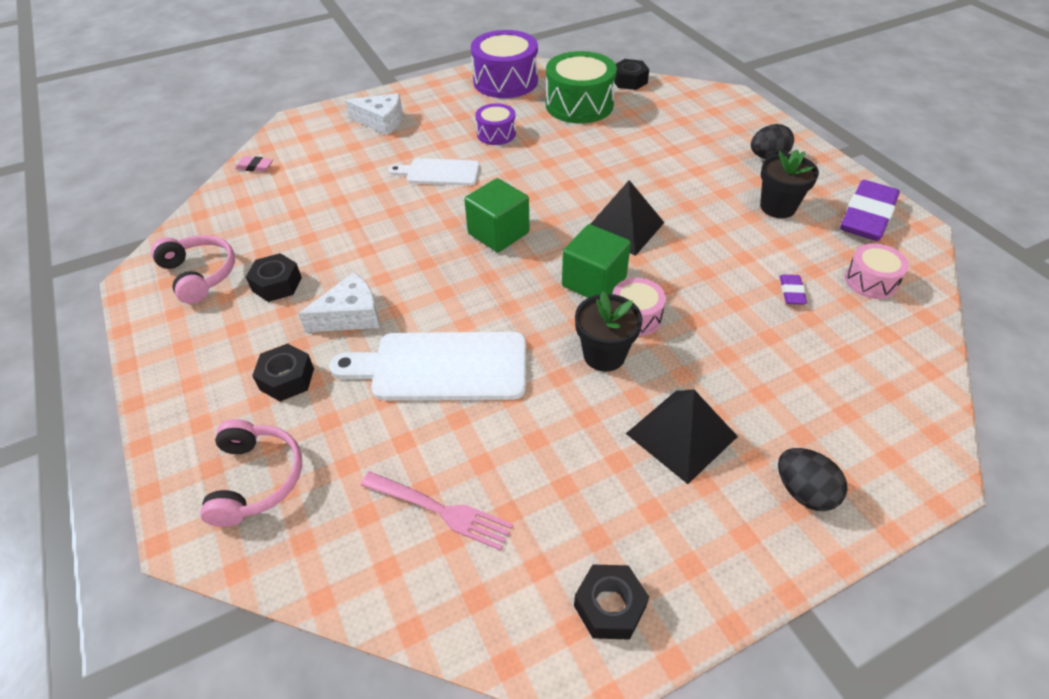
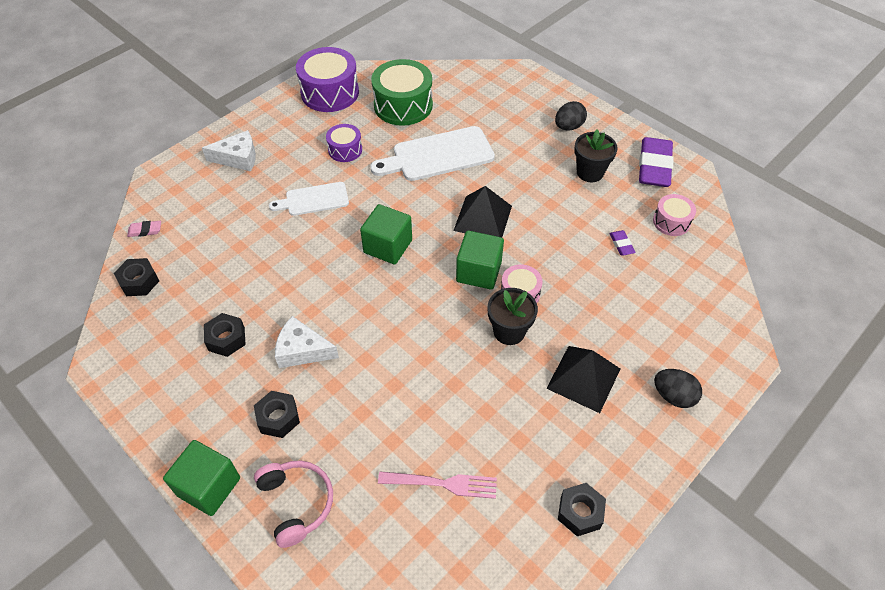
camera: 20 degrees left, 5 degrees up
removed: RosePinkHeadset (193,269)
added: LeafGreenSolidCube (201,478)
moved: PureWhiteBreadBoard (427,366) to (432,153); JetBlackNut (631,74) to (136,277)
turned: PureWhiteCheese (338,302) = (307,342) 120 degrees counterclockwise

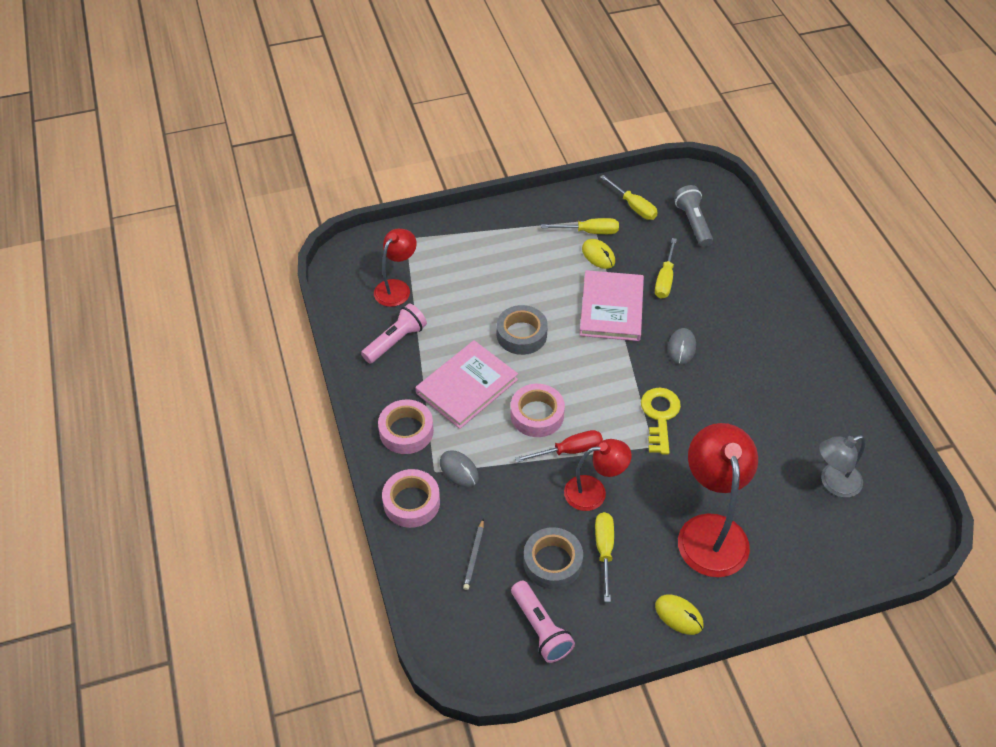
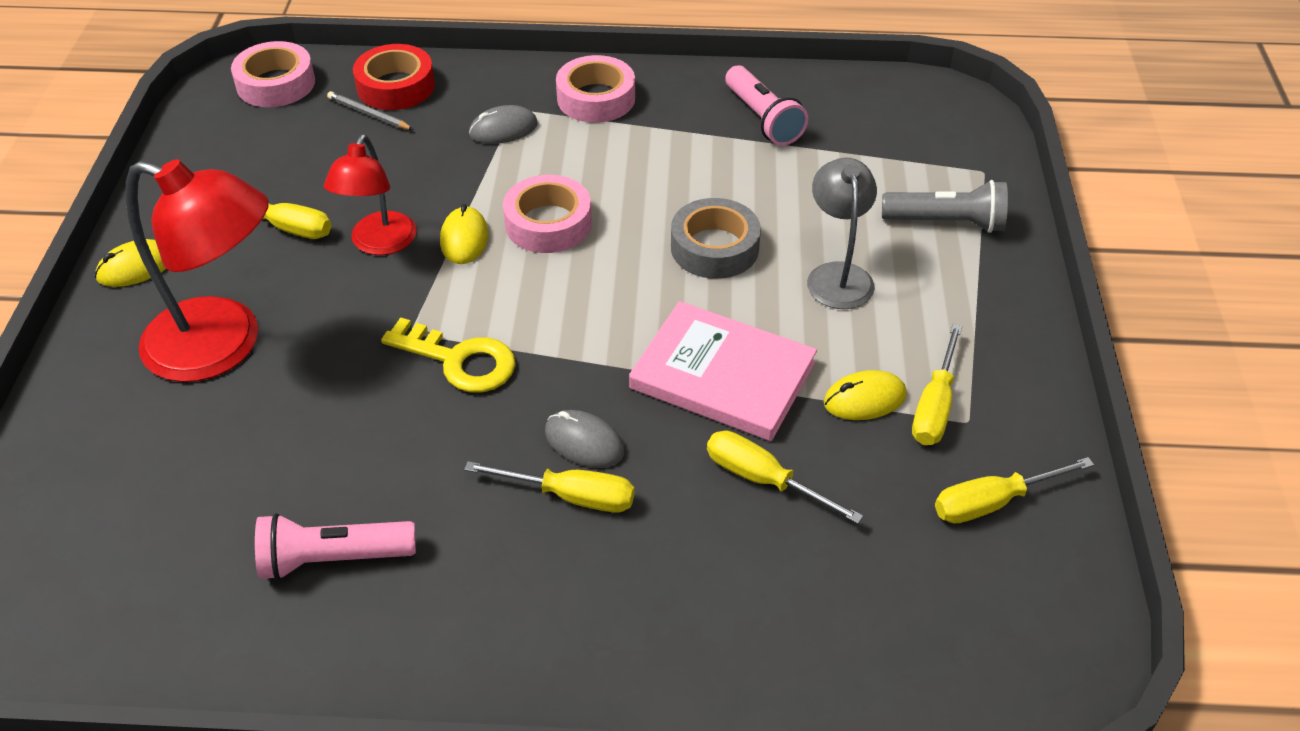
camera: 110 degrees right, 5 degrees down
removed: ScarletLamp (395,268); RosePinkHardcover (466,384); GreyTape (553,558)
added: ScarletTape (394,77); GoldenScrewdriver (549,487)
moved: RosePinkTape (411,498) to (273,74); RosePinkTorch (543,622) to (335,546); GreyTorch (693,216) to (945,206); GreyLamp (842,466) to (842,233)
replaced: ScarletScrewdriver (559,446) to GoldenMouse (464,234)

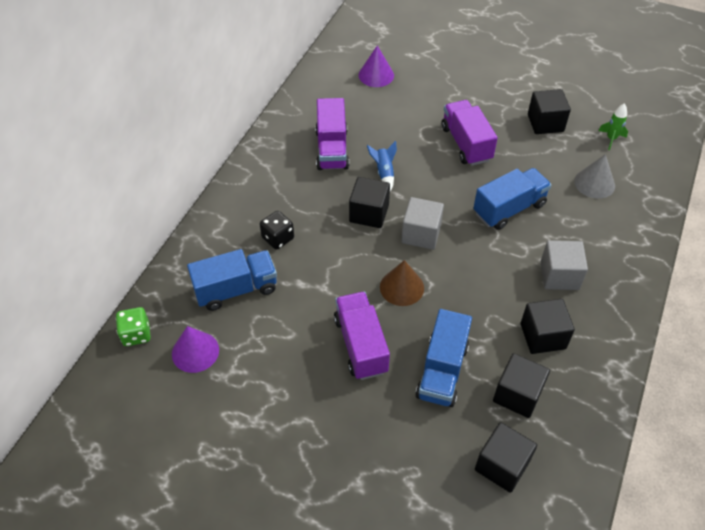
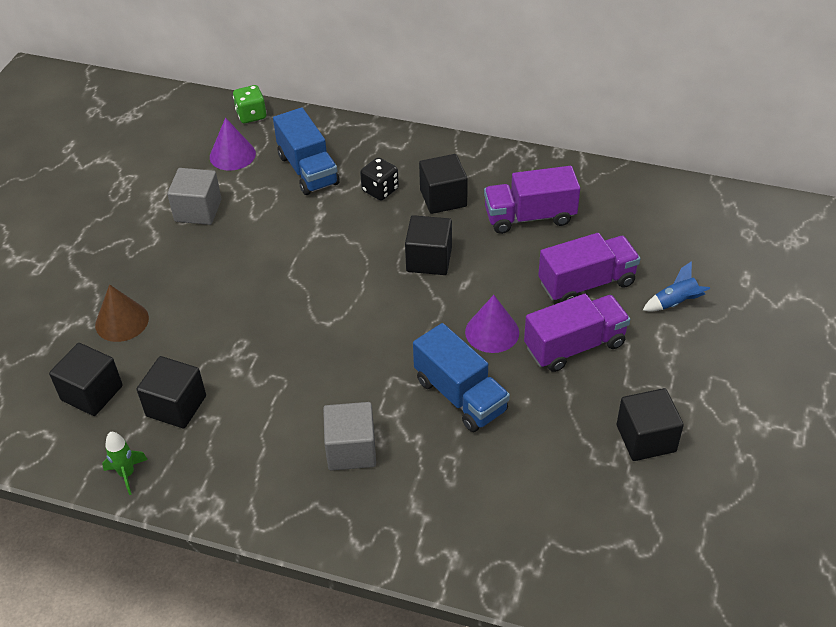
camera: 85 degrees right, 5 degrees down
removed: BlueTruck (443,358); GreyCone (594,176)
moved: RoyalPurpleTruck (362,336) to (589,267); RoyalPurpleCone (376,66) to (492,324); BlueToyRocket (382,166) to (676,286); DarkBrownCone (402,283) to (122,313); GreySolidCube (422,223) to (194,196); JetBlackSolidCube (548,326) to (443,184); LeafGreenToyRocket (613,126) to (125,463)

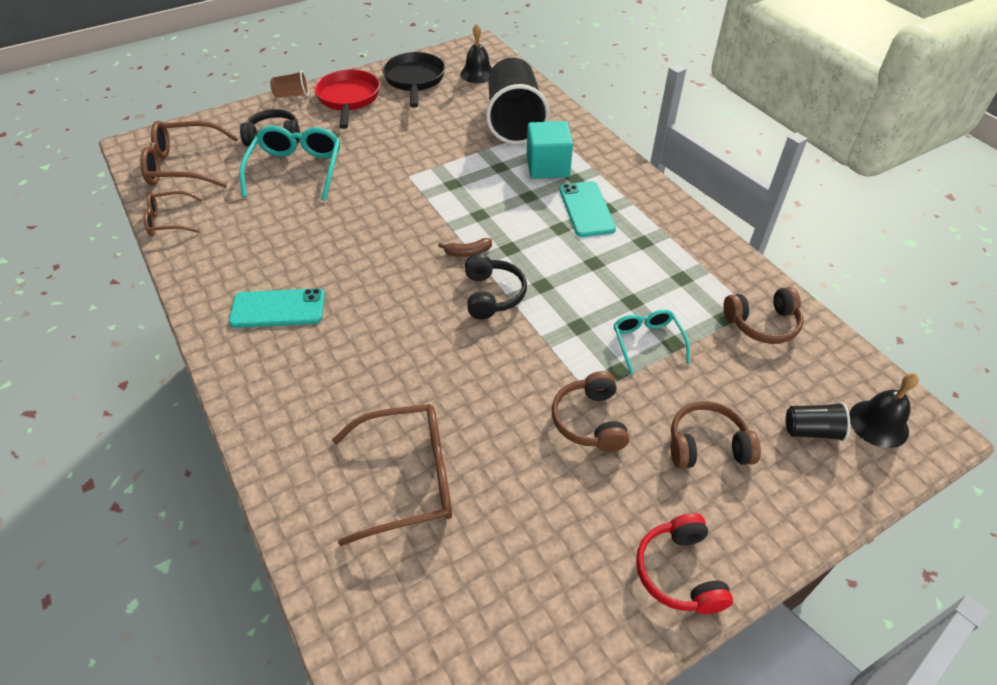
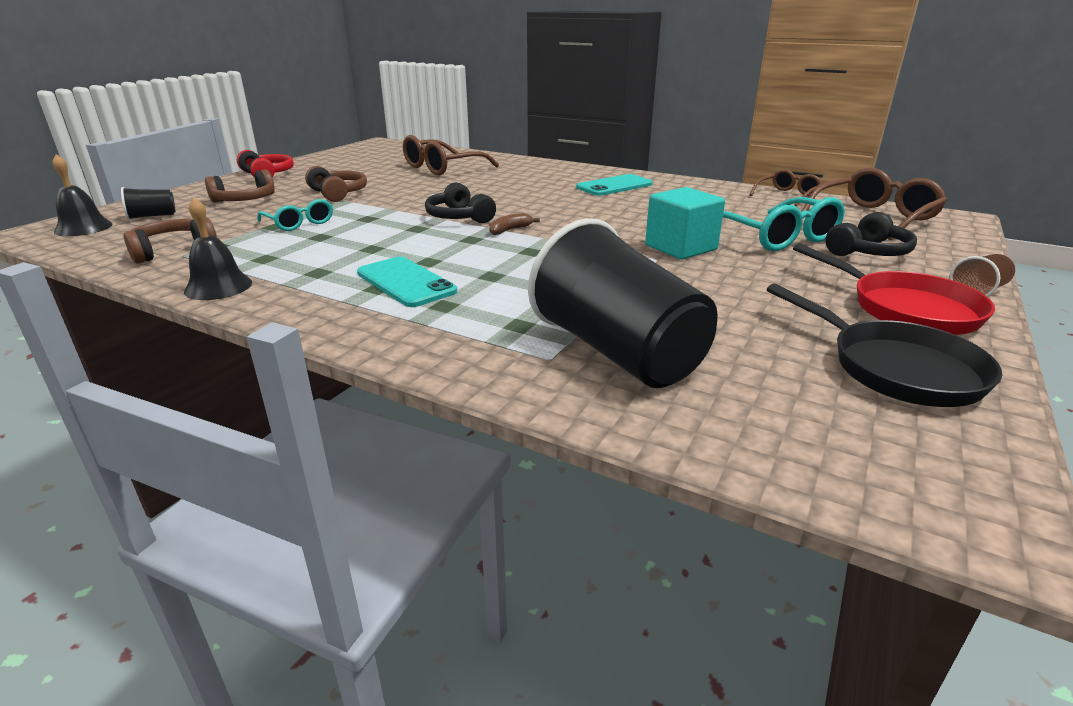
camera: 150 degrees right, 20 degrees down
moved: JetBlackHandBell (476,53) to (218,249); TurquoiseSolidCube (550,150) to (685,223)

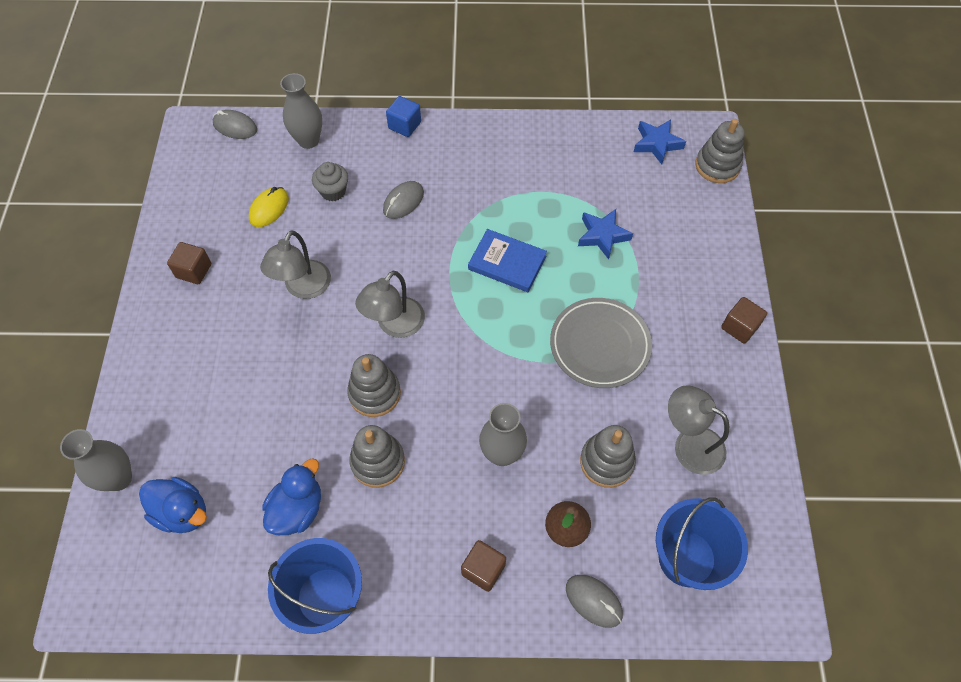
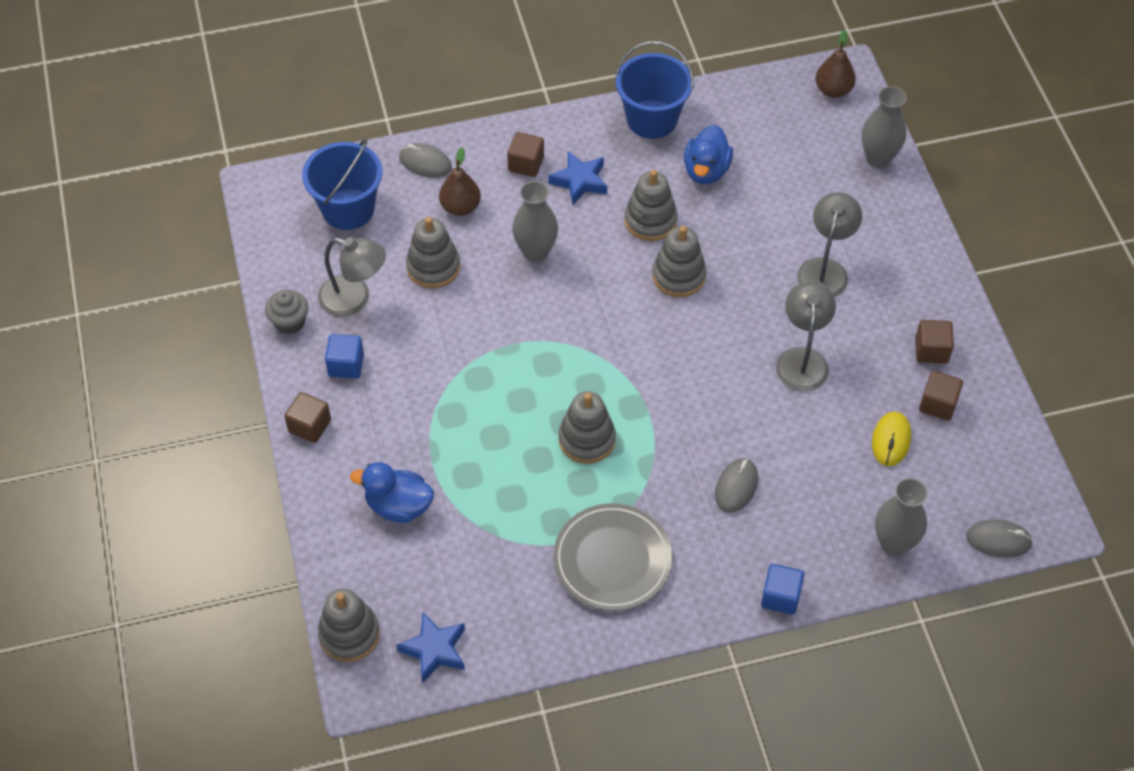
camera: 165 degrees right, 5 degrees down
added: BlueSolidCube (344,356); DarkBrownPearFruit (835,64); DarkBrownSolidCube (941,396)
moved: BlueToyDuck (173,505) to (392,492); GreyMuffin (330,181) to (286,312); GreyLamp (390,304) to (829,244); GreyPlate (601,343) to (613,557); BlueFivePointedStar (605,234) to (578,178)
replaced: BlueHardcover (507,260) to GreyRingStacker (587,427)

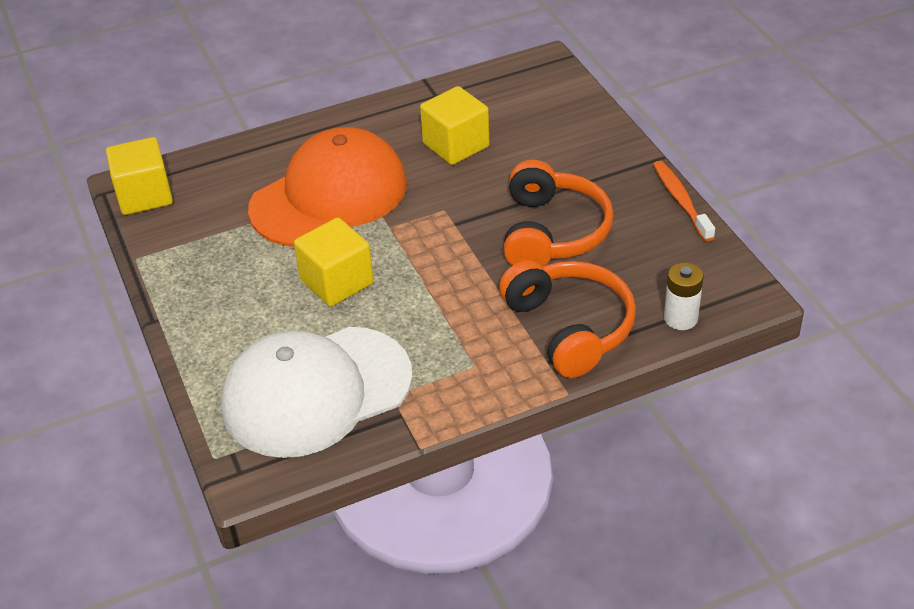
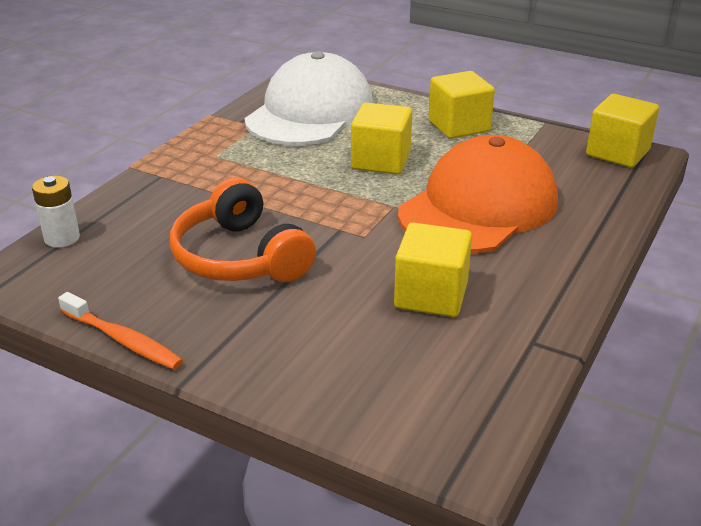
camera: 140 degrees right, 10 degrees down
removed: BrightOrangeHeadset (567,319)
added: GoldenSolidCube (462,105)
turned: BrightOrangeBaseballCap (327,187) = (478,194) 150 degrees counterclockwise

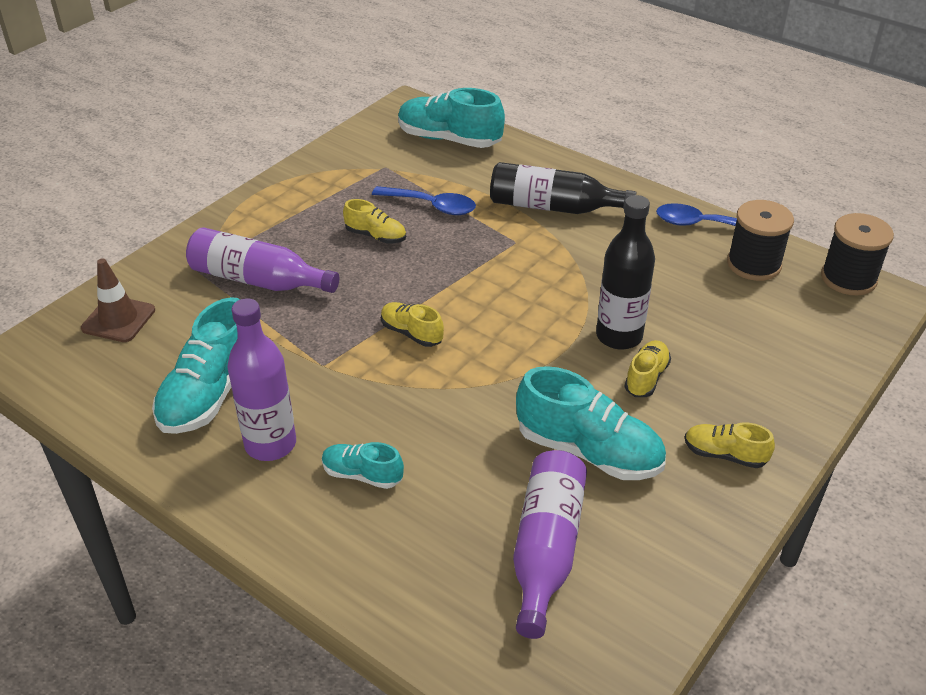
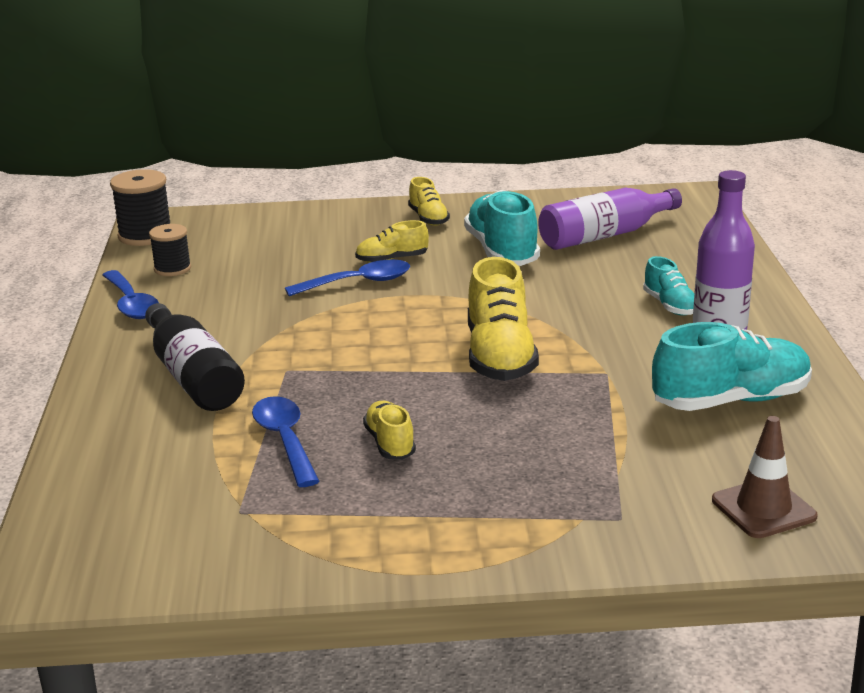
camera: 130 degrees left, 15 degrees down
removed: RoyalPurpleBottle (262,260); TurquoiseShoe (451,118)
replaced: JetBlackBottle (625,272) to BlueTablespoon (347,278)
resized: GoldenShoe (412,324) = (503,319) x1.85; JetBlackSpool (760,240) = (170,250) x0.65

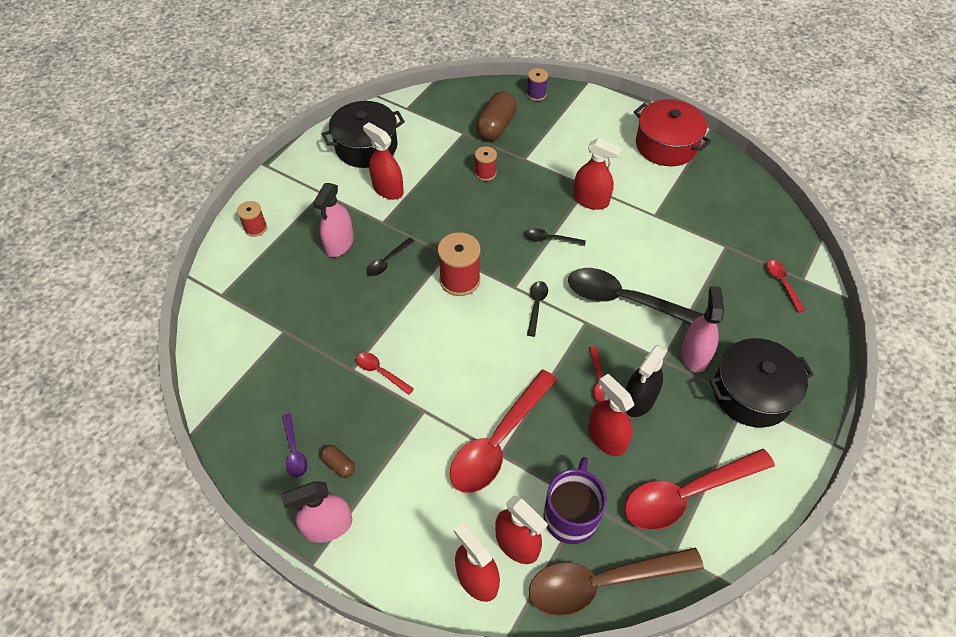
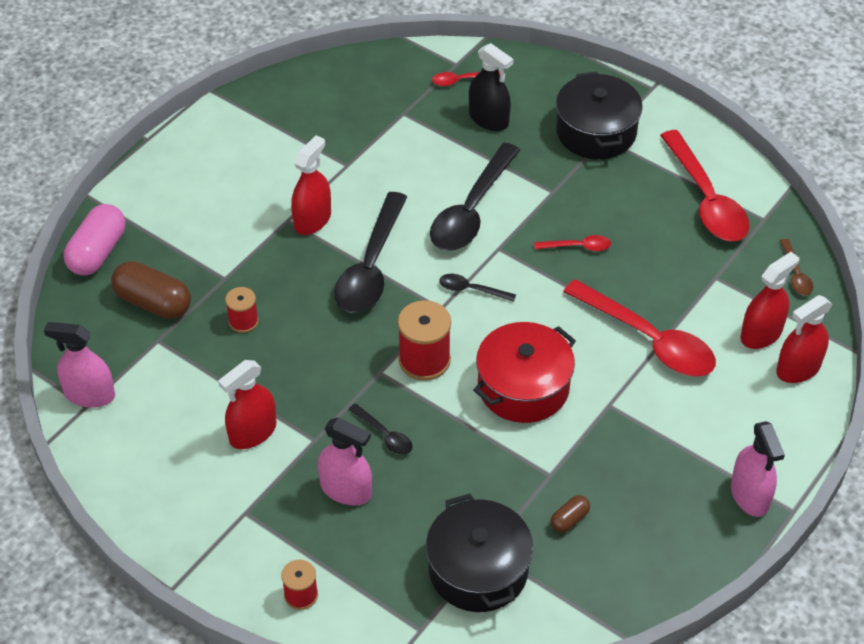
camera: 85 degrees left, 5 degrees down
removed: RoyalPurpleTablespoon (294,445); ScarletTablespoon (385,373); RoyalPurpleMug (575,500); ScarletSprayCleaner (611,415)
moved: DarkBrownCapsule (337,461) to (570,514); JetBlackStockpot (363,134) to (479,553); JetBlackSprayCleaner (647,381) to (491,87); ScarletStockpot (672,132) to (524,372); RosePinkSprayCleaner (702,329) to (79,365)
replaced: RoyalPurpleSpool (537,84) to RosePinkCapsule (94,239)
resized: JetBlackTablespoon (555,237) = (370,252) x2.21; DarkBrownTablespoon (616,582) = (796,267) x0.45

